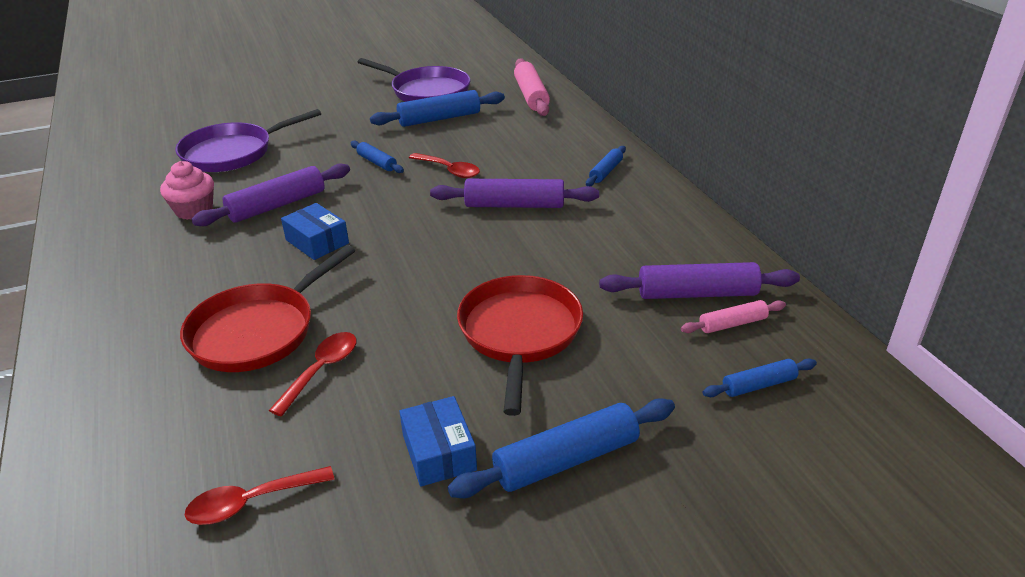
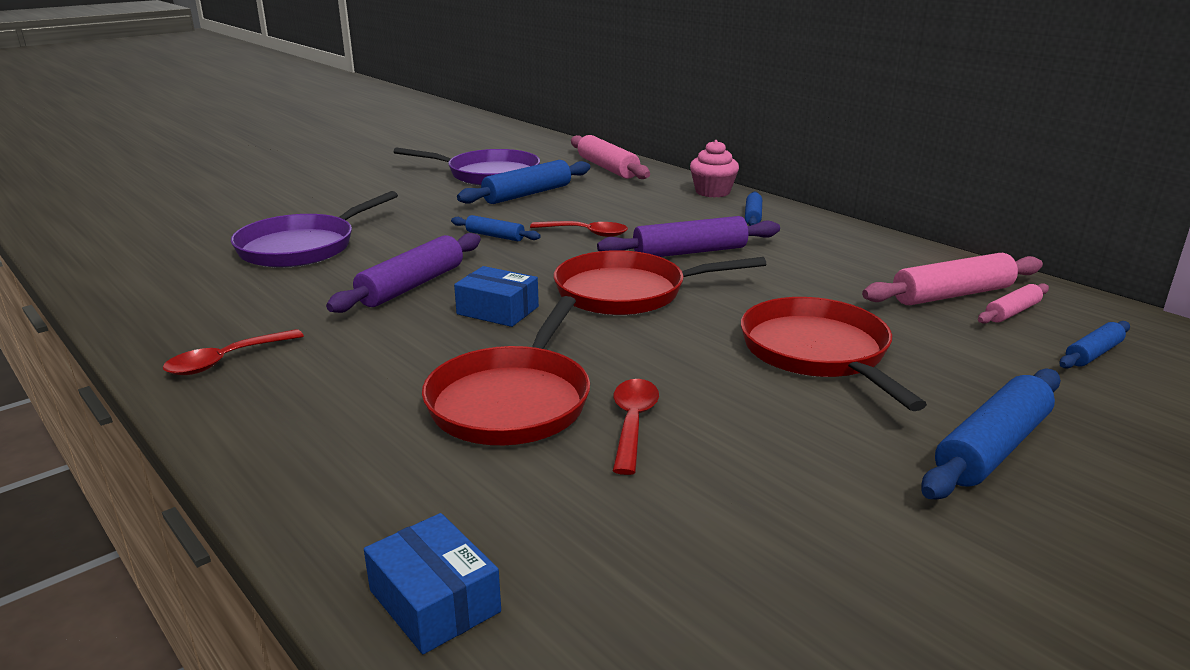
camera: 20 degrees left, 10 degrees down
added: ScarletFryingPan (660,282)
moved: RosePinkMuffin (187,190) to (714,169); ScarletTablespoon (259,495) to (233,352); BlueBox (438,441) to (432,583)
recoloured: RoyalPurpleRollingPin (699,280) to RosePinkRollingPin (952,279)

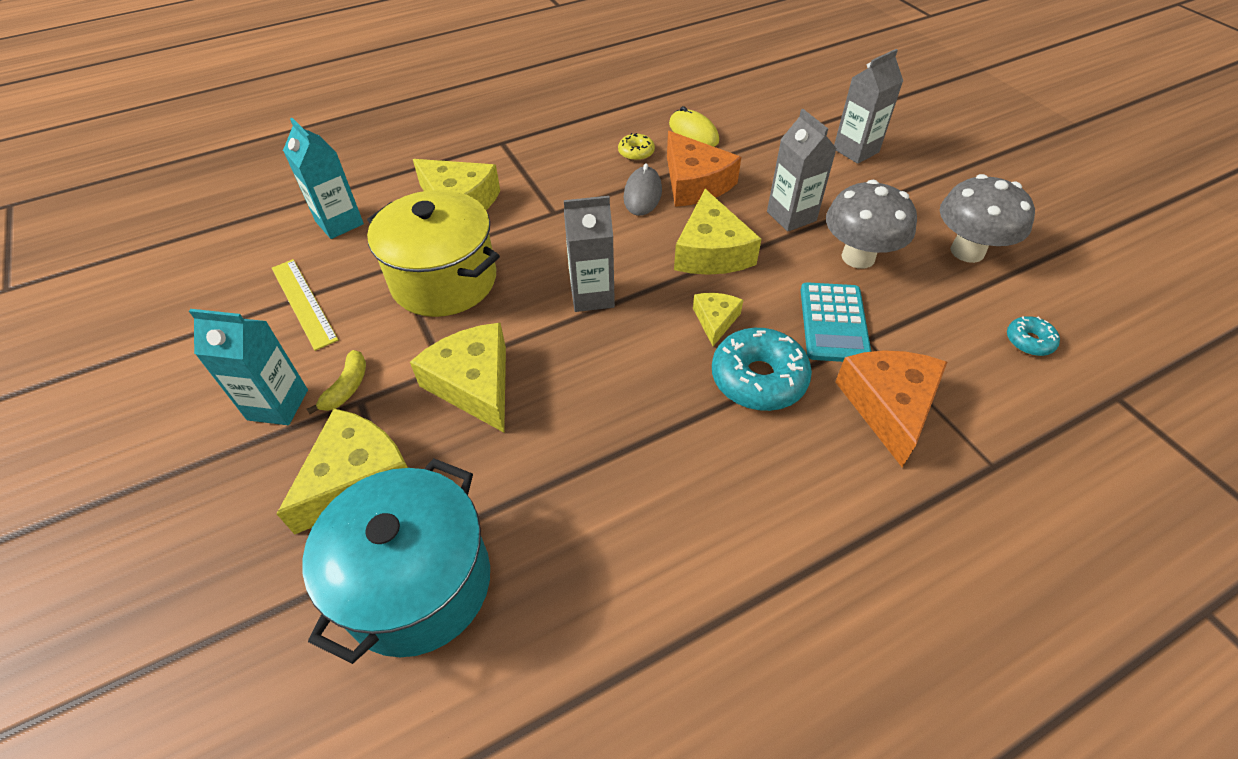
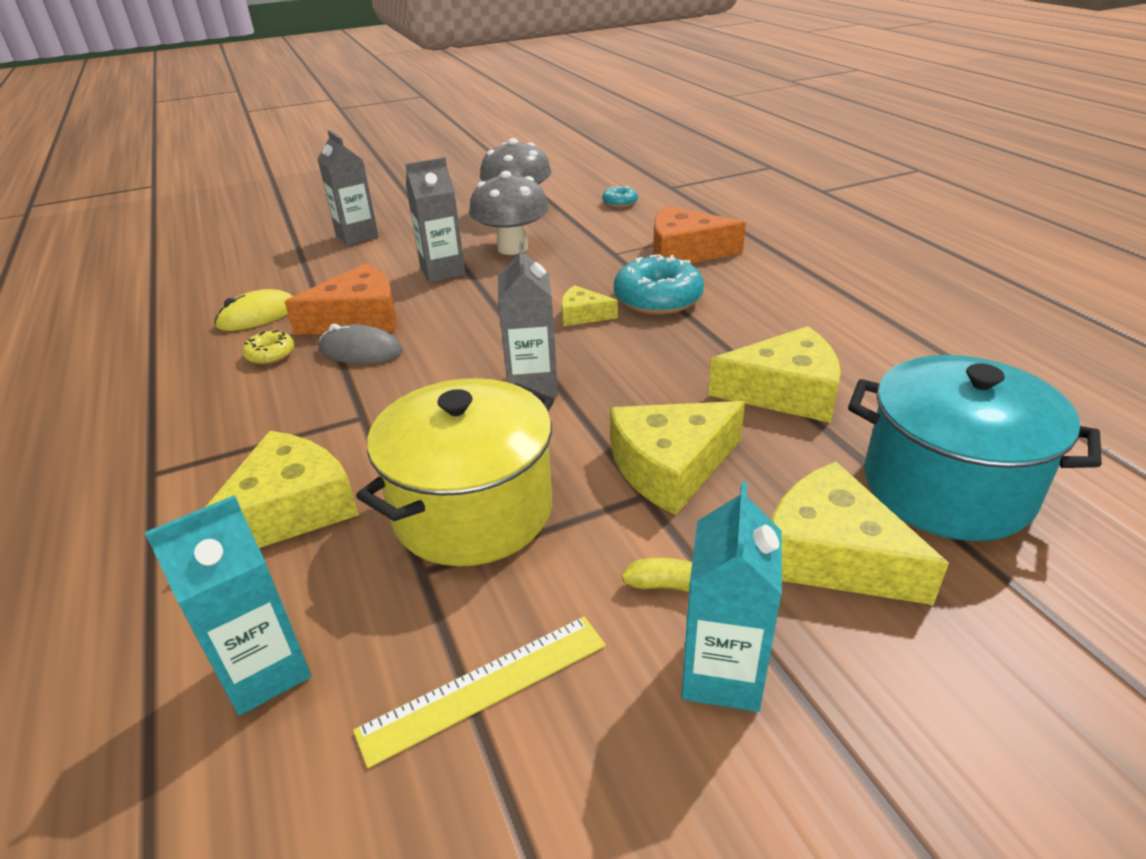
camera: 85 degrees left, 15 degrees down
removed: TurquoiseCalculator (836,322)
moved: GoldenCheese (717,232) to (774,374)

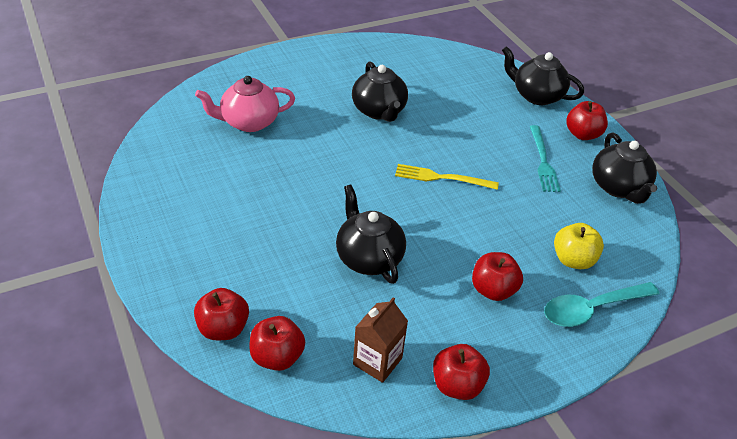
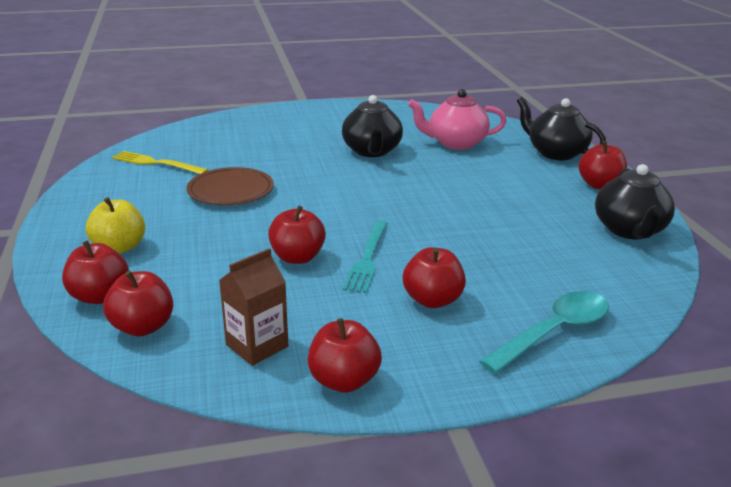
camera: 15 degrees right, 15 degrees down
added: DarkBrownPlate (230,186)
moved: RosePinkChinaTeapot (245,104) to (457,119); GoldenFork (447,177) to (160,162); TurquoiseFork (545,158) to (365,256); GoldenApple (579,246) to (115,225)
replaced: JetBlackChinaTeapot (371,234) to ScarletApple (297,235)
turned: TurquoiseTablespoon (601,304) = (544,332) 150 degrees clockwise

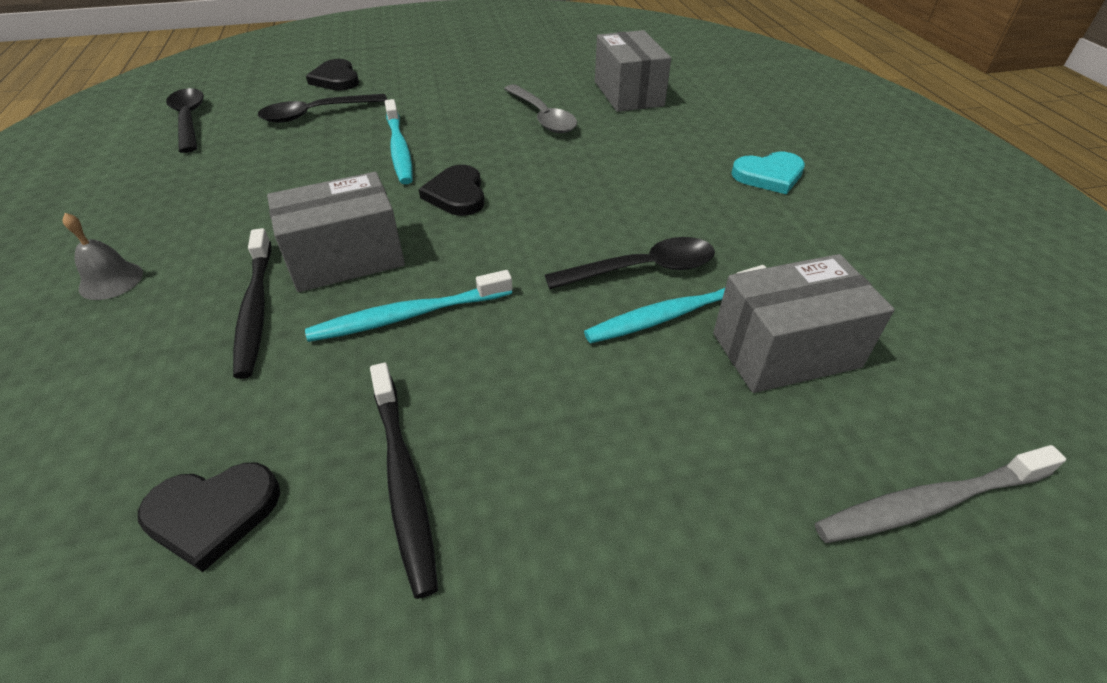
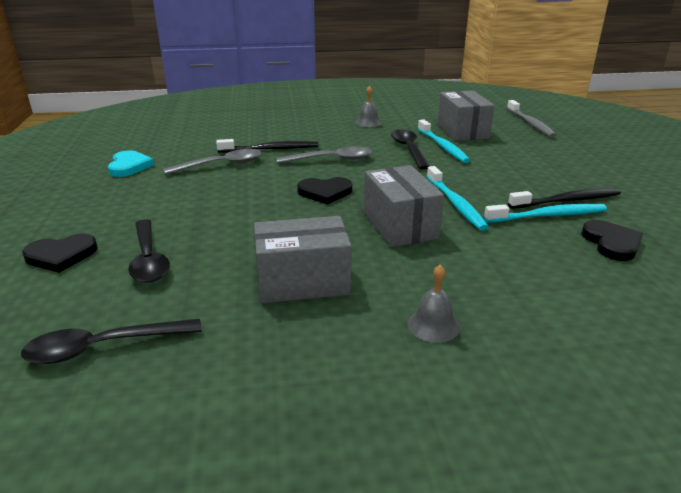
camera: 85 degrees left, 15 degrees down
added: GreyTablespoon (324,155); GreyHandBell (368,106)
moved: JetBlackDentalBrush (252,303) to (267,146); TurquoiseDentalBrush (399,141) to (545,213); GreyBox (633,71) to (303,260); TurquoiseHeart (768,173) to (131,163)

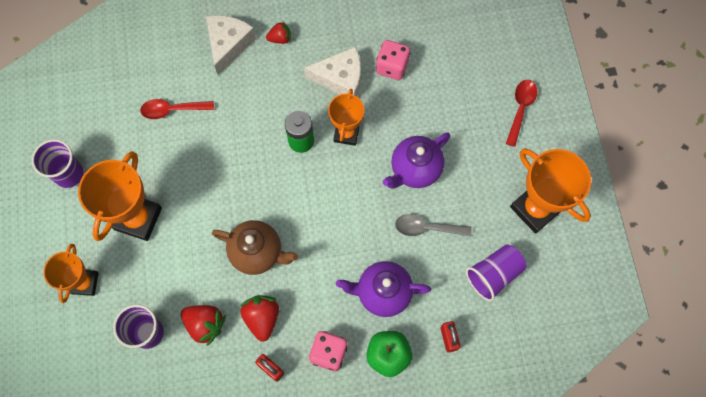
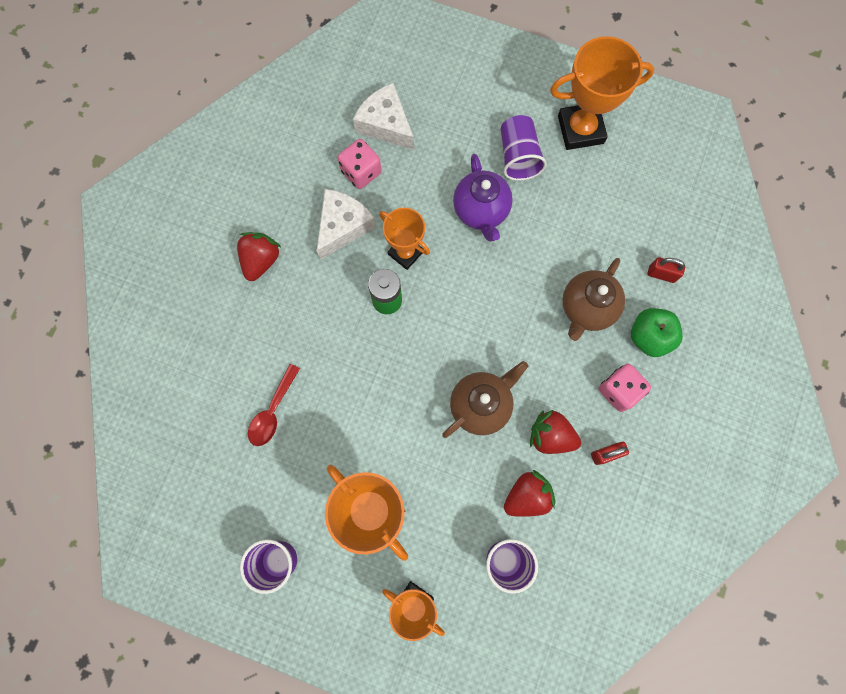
camera: 60 degrees left, 5 degrees up
removed: GreyTablespoon (433,225); ScarletTablespoon (521,113)
moved: PureWhiteCheese (231,45) to (383,116); RoyalPurpleTumbler (496,273) to (524,148)
recoloured: RoyalPurpleChinaTeapot (383,289) to DarkBrownChinaTeapot (594,299)
resized: ScarletStrawberry (278,32) = (259,256) x1.60

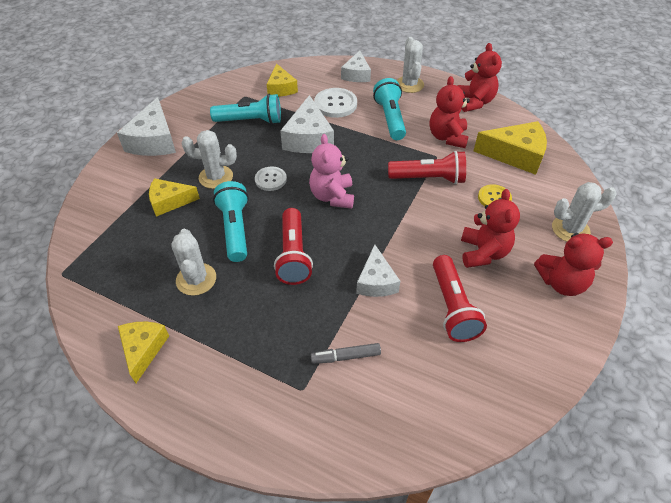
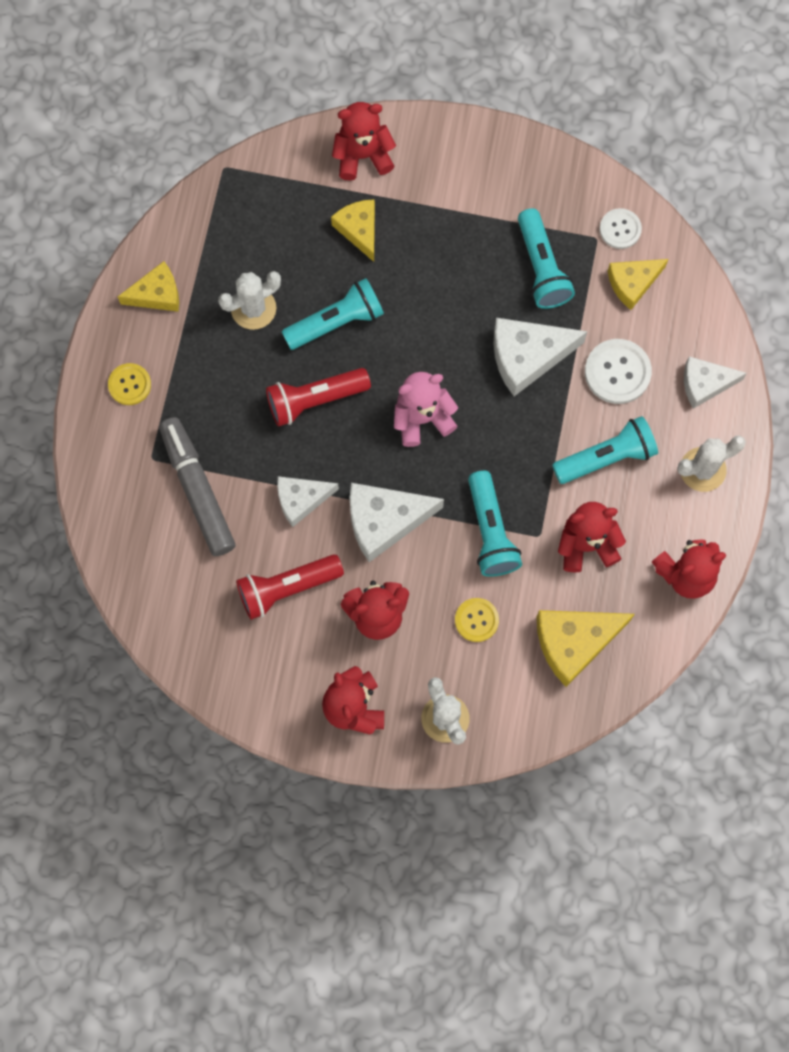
camera: 75 degrees right, 25 degrees up
removed: PureWhiteCactus (209,159)
added: GoldenButton (129,384); ScarletTeddyBear (364,141)
moved: PureWhiteCheese (146,126) to (397,522); PureWhiteButton (271,178) to (621,228)
recoloured: ScarletTorch (427,167) to TurquoiseTorch (495,524)
turned: GoldenCheese (510,148) = (585,648) 75 degrees clockwise
resized: GreyFeltPen (346,353) = (197,486) x2.02

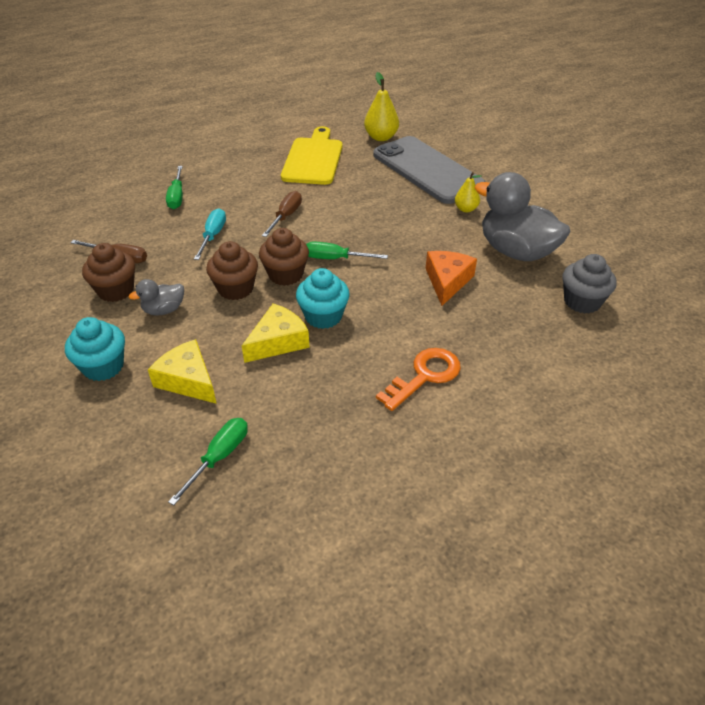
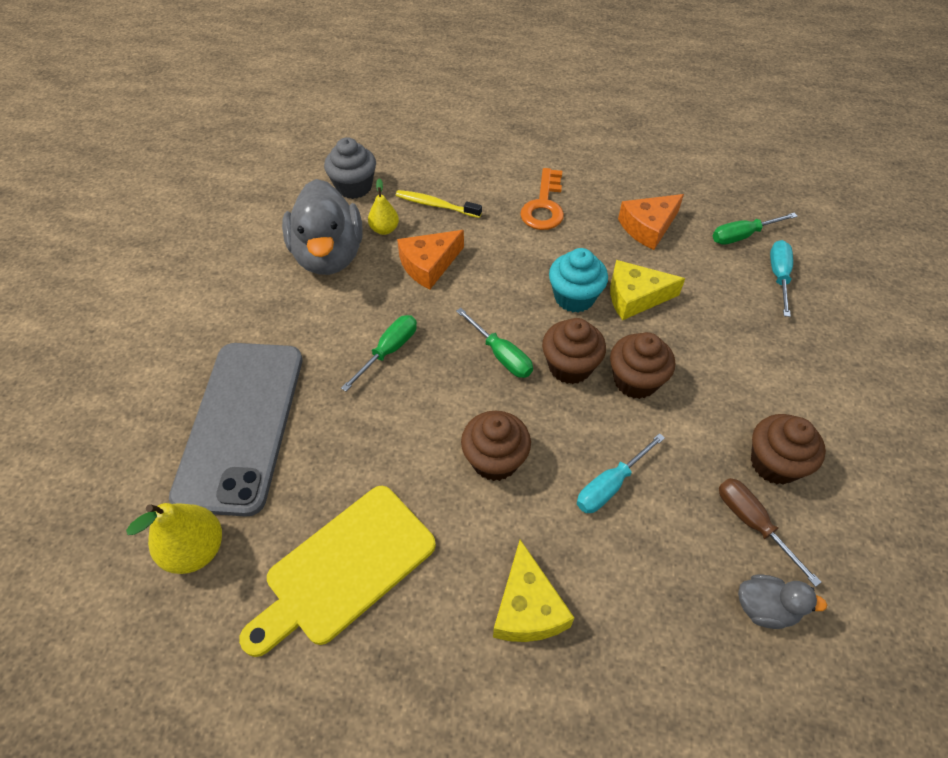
camera: 140 degrees left, 10 degrees up
removed: TurquoiseMuffin (95,349)
added: GoldenDentalBrush (439,204); BrightOrangeCheese (651,222); TurquoiseScrewdriver (781,278)
moved: GreyToyDuck (156,297) to (782,601); GoldenCheese (182,371) to (533,591); LeafGreenScrewdriver (174,187) to (379,353); GoldenPearFruit (468,192) to (383,206)
replaced: DarkBrownScrewdriver (282,214) to DarkBrownMuffin (496,446)
turned: BrightOrangeKey (418,379) = (542,199) 75 degrees counterclockwise

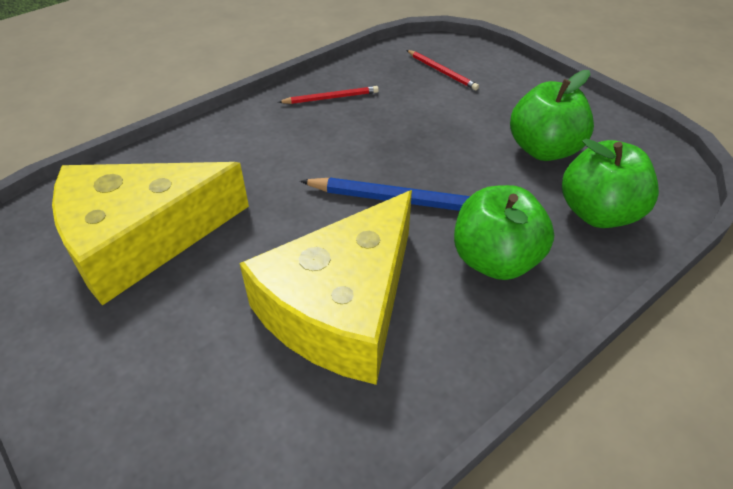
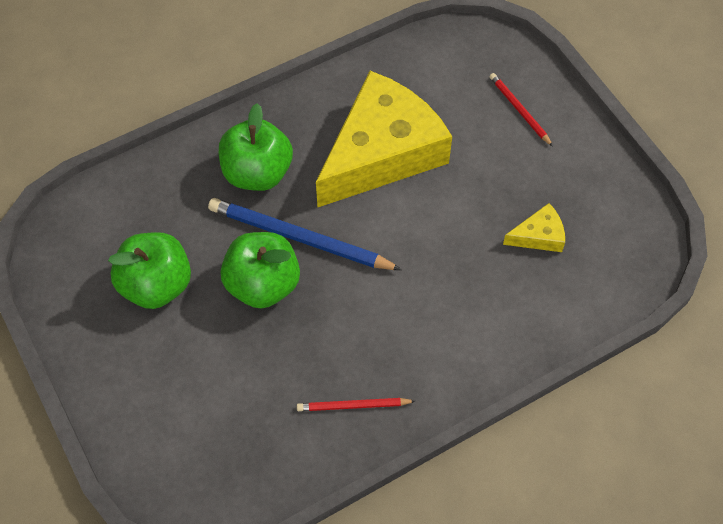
camera: 170 degrees left, 15 degrees up
moved: ScarletWoodenPencil (443,70) to (521,109); LeafGreenApple (610,183) to (260,270)
resized: GoldenCheese (150,233) = (534,227) x0.40

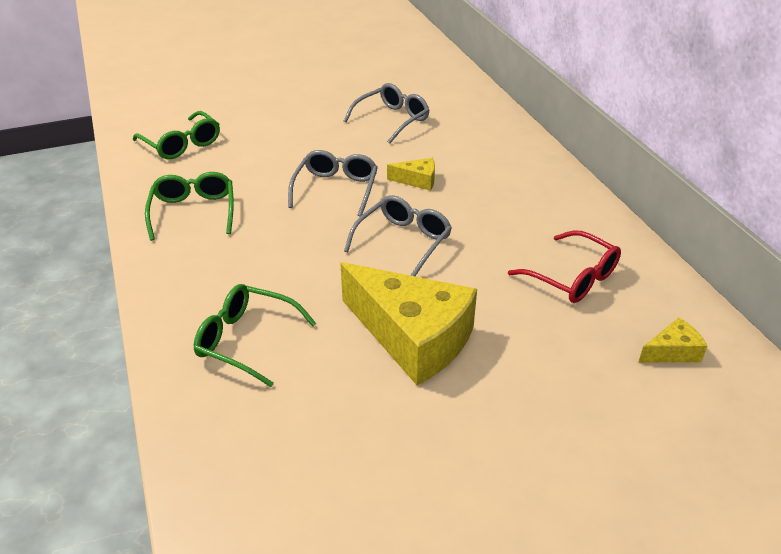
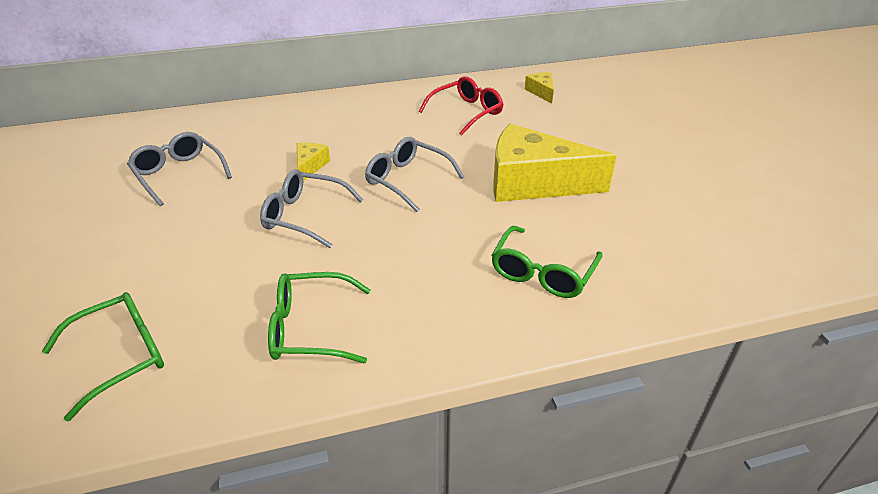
camera: 85 degrees left, 0 degrees up
turned: GoldenCheese (408,323) = (554,163) 120 degrees counterclockwise

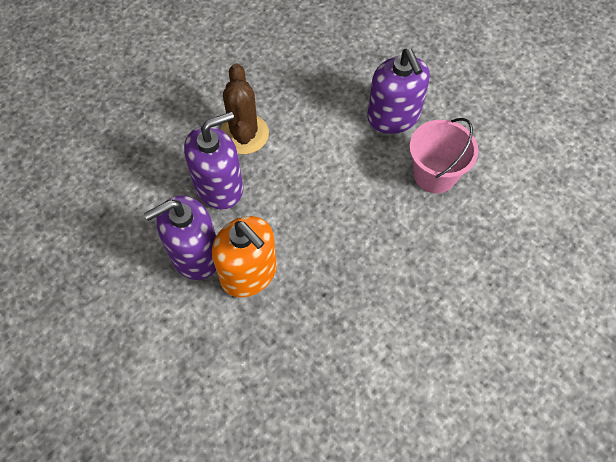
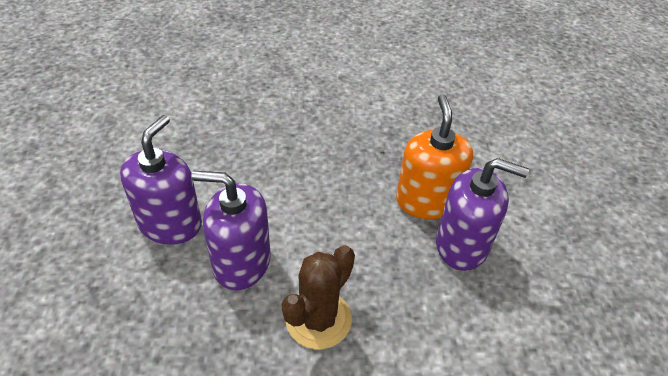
camera: 140 degrees left, 15 degrees down
removed: RosePinkBucket (443,155)
moved: RoyalPurpleSoapDispenser (213,160) to (231,230)

